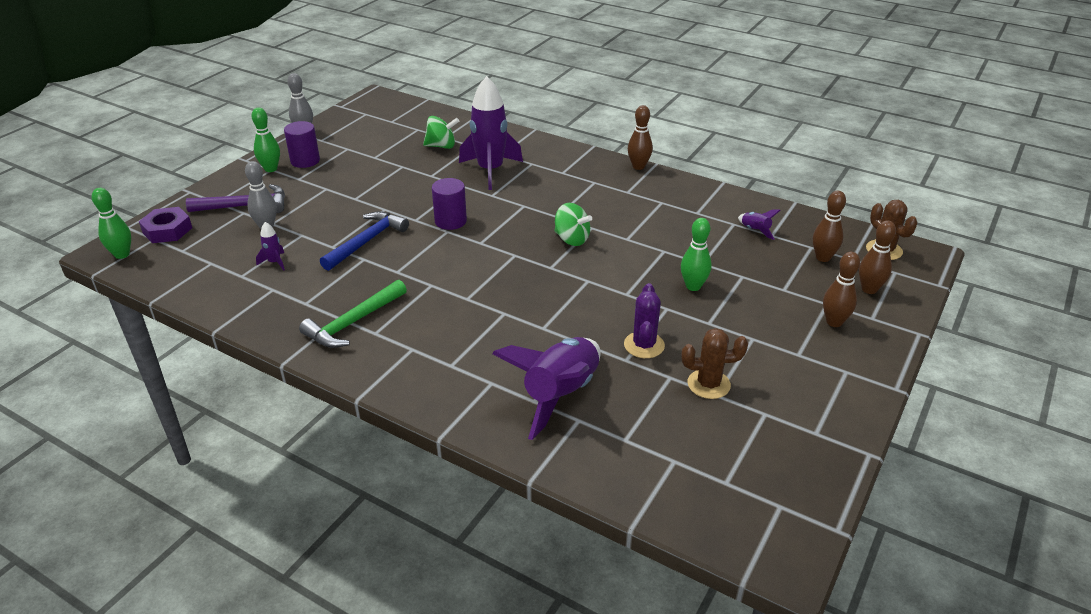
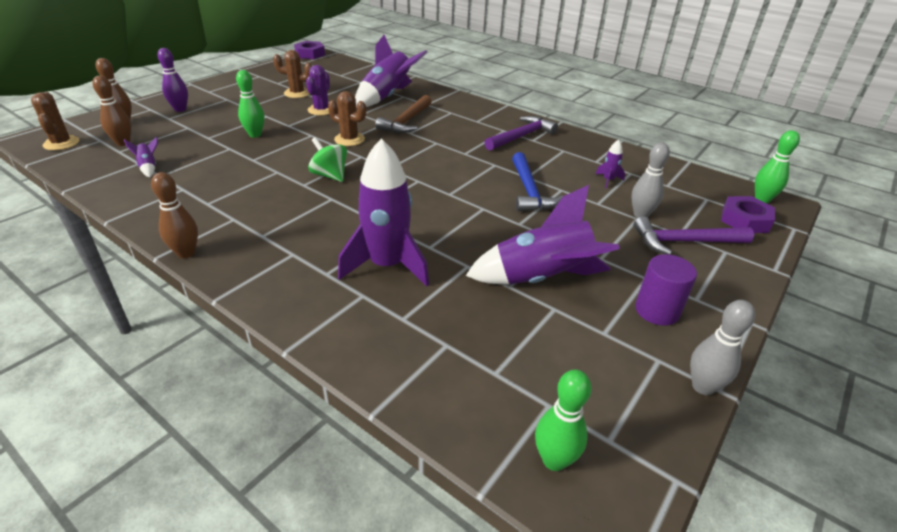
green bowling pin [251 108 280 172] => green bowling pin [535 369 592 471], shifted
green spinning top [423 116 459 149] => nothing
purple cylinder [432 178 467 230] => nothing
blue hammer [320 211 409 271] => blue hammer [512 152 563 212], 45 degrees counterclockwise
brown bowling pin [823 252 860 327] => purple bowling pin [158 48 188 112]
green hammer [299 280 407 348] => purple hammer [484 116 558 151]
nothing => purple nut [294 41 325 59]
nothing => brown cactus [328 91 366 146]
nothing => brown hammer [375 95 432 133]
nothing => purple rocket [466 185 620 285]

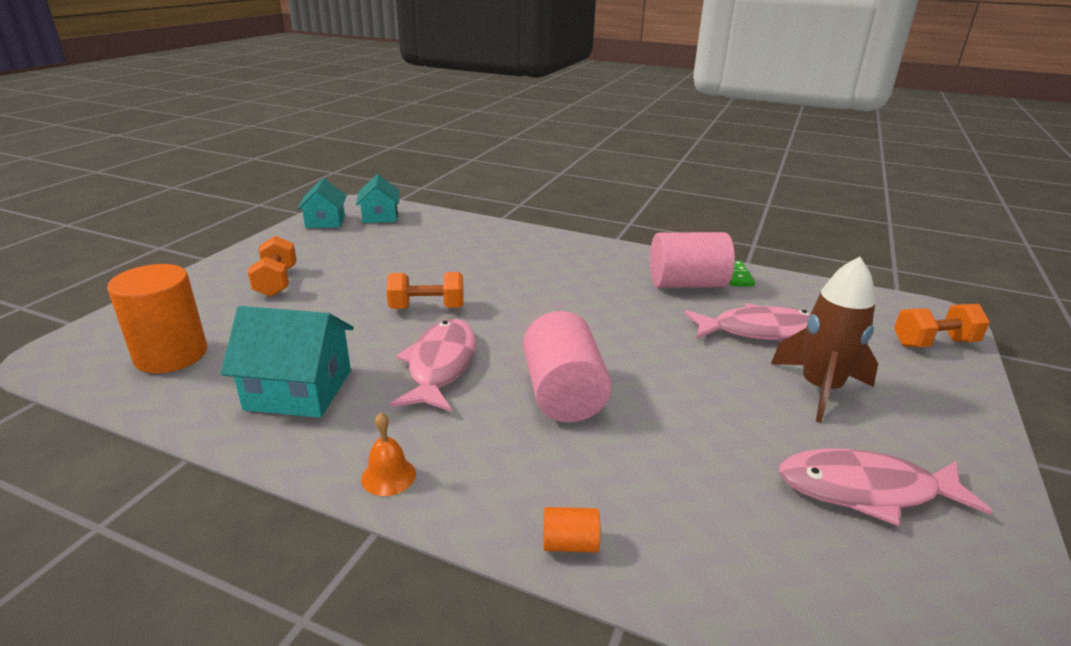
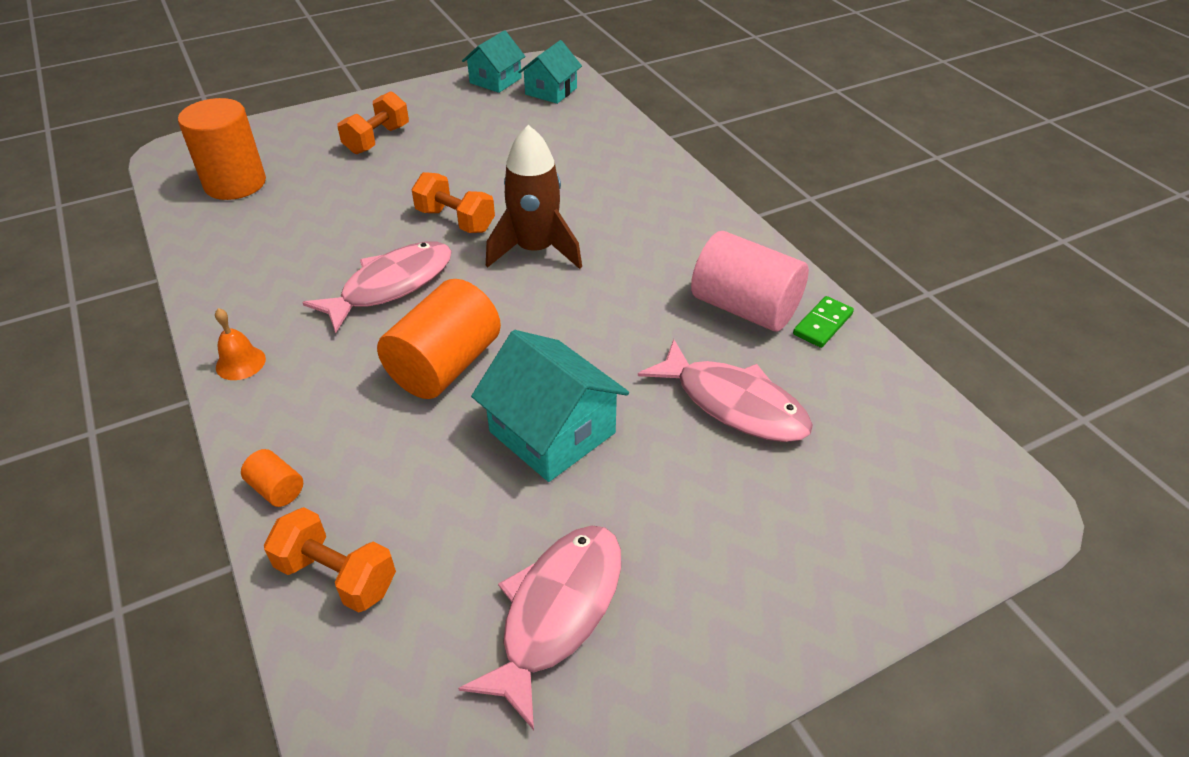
brown rocket [771 257 878 423] => brown rocket [486 125 582 269], shifted
orange dumbbell [894 304 990 347] => orange dumbbell [264 507 396 613], shifted
turquoise house [221 306 354 418] => turquoise house [471 330 629 482], shifted
pink cylinder [523 311 612 423] => orange cylinder [377 279 501 399]
pink fish [779 449 993 526] => pink fish [458 526 621 730], 75 degrees clockwise

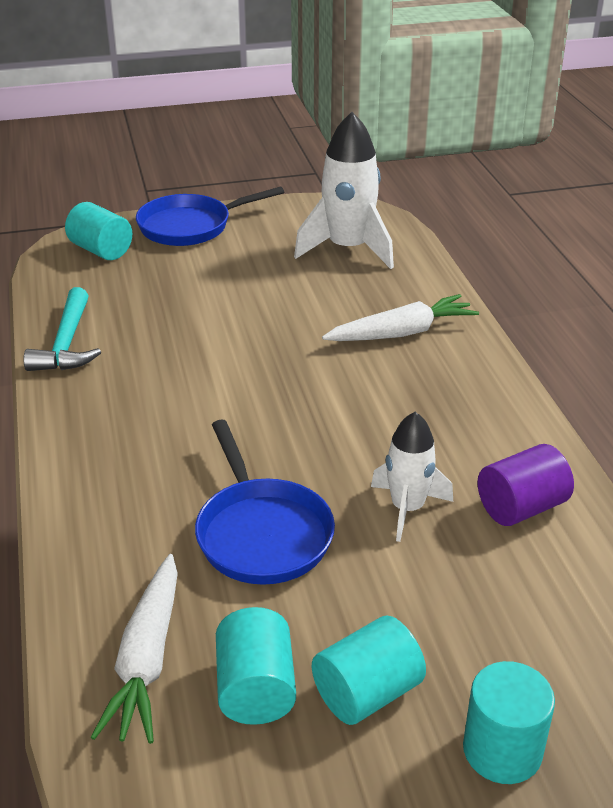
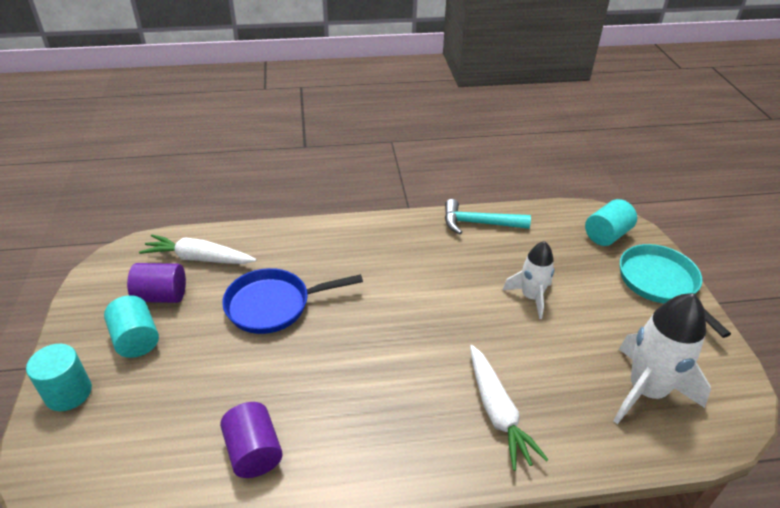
blue pan [136 187 284 246] => turquoise pan [620 244 731 338]
white rocket [371 412 453 542] => white rocket [503 241 554 319], shifted
turquoise cylinder [216 607 296 725] => purple cylinder [127 263 186 303]

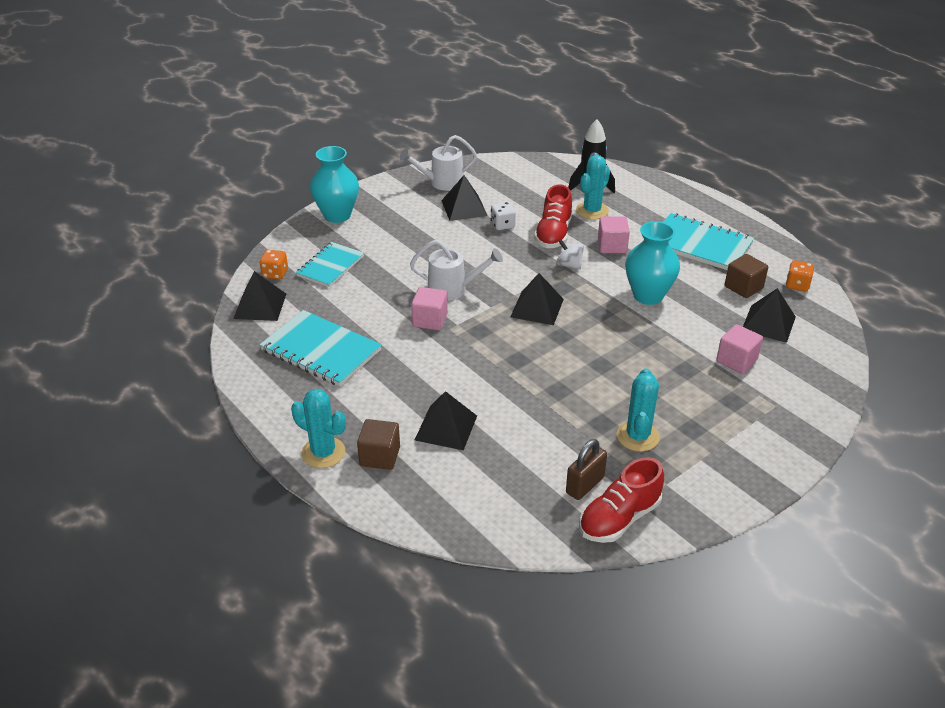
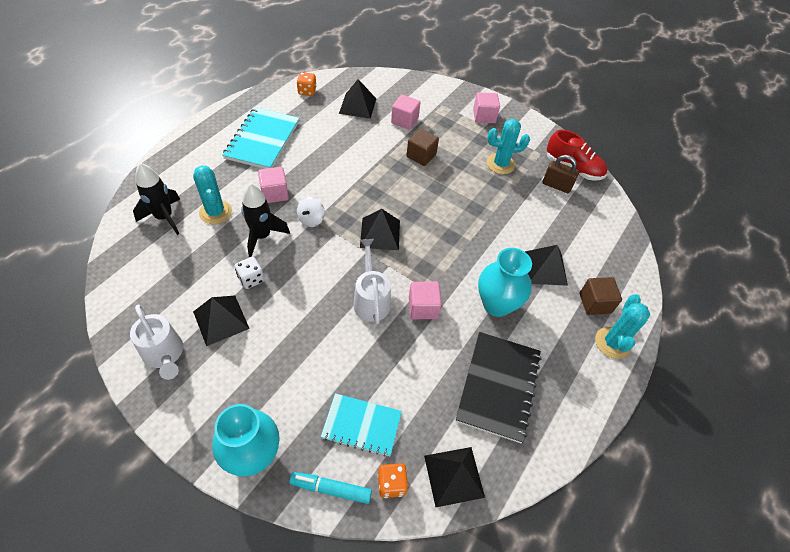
turquoise cactus [576 155 610 220] => turquoise cactus [193 166 232 224], 45 degrees clockwise
red shoe [534 185 572 248] => black rocket [241 183 290 257]
turquoise vase [625 221 680 305] => turquoise vase [478 248 532 317], shifted
brown cube [725 254 768 298] => brown cube [406 129 439 166], shifted
turquoise notebook [260 310 382 386] => black notebook [456 332 542 443]
nothing => pink cube [473 92 500 123]
nothing => turquoise marker [289 472 372 504]

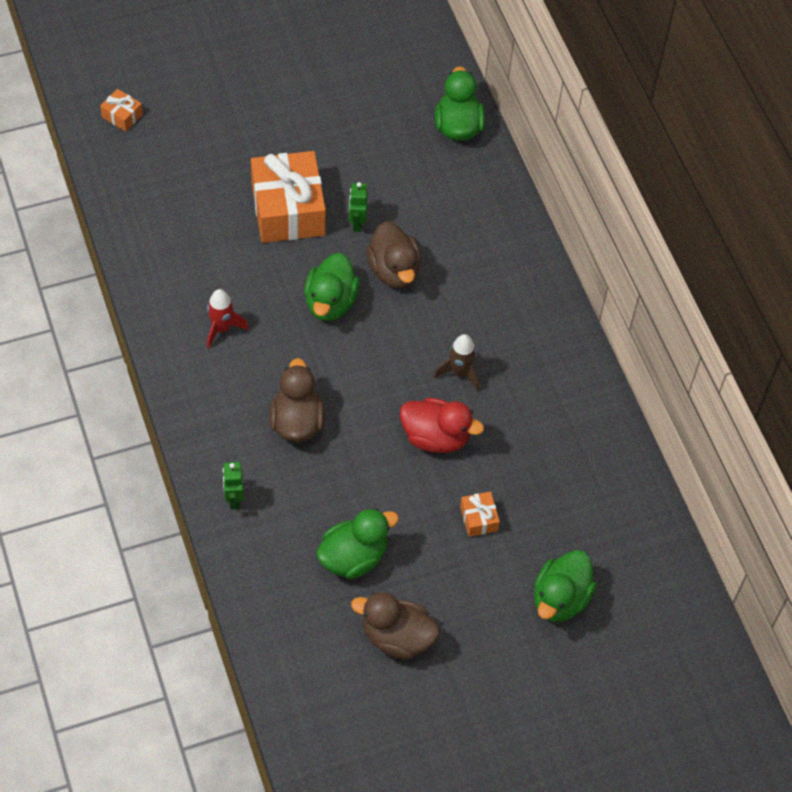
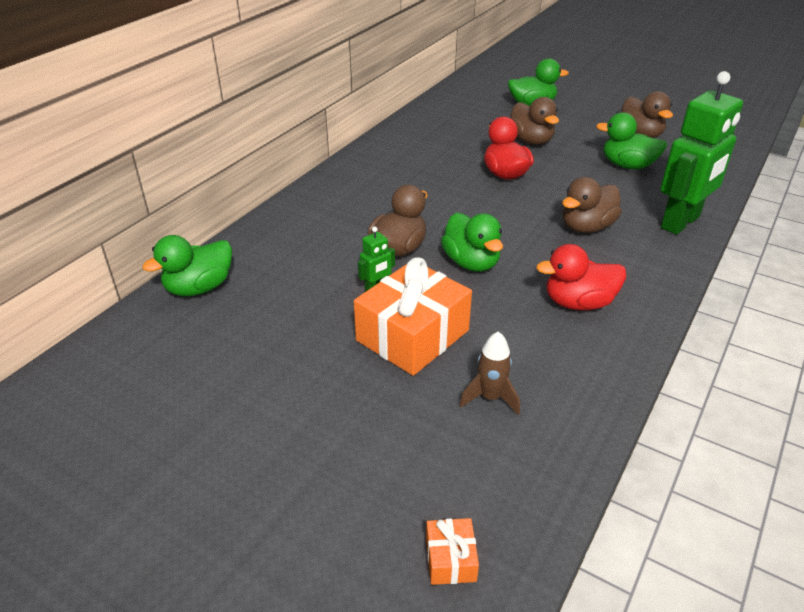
green duck [304 253 360 321] => green duck [441 213 503 272], 90 degrees clockwise
red rocket [207 289 249 349] => red duck [536 244 626 310]
brown rocket [434 334 479 391] => brown rocket [459 331 520 415], shifted
green robot [223 462 244 509] => green robot [660 71 743 235], x2.36
orange gift [460 492 500 537] => brown duck [510 97 559 145]

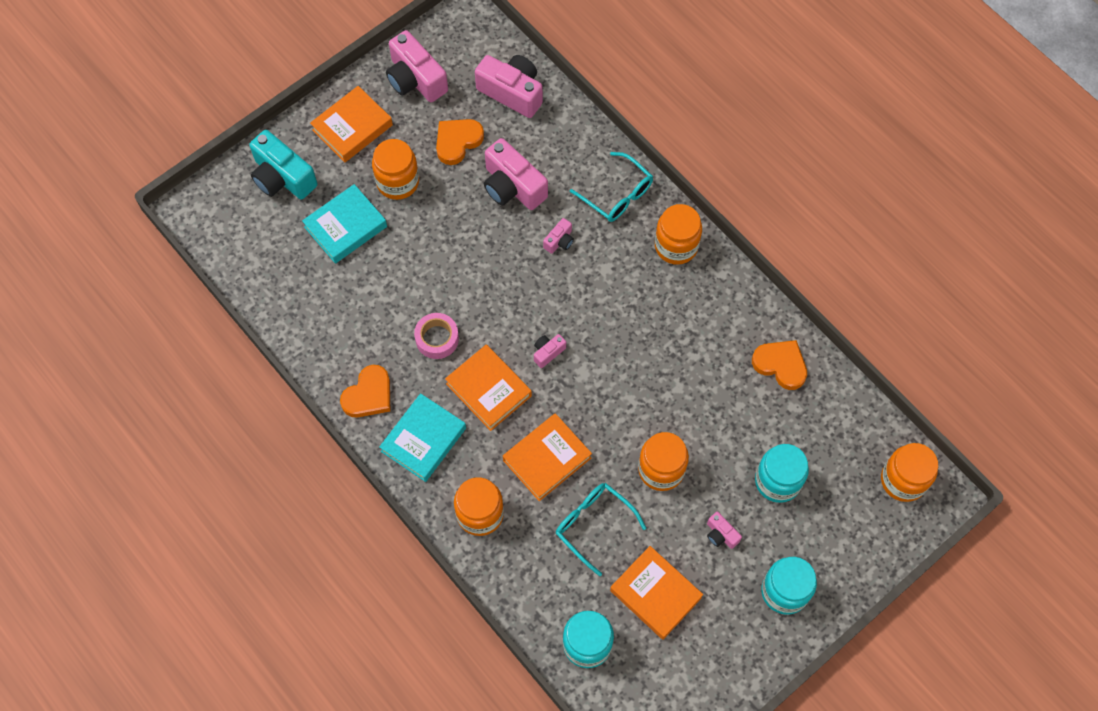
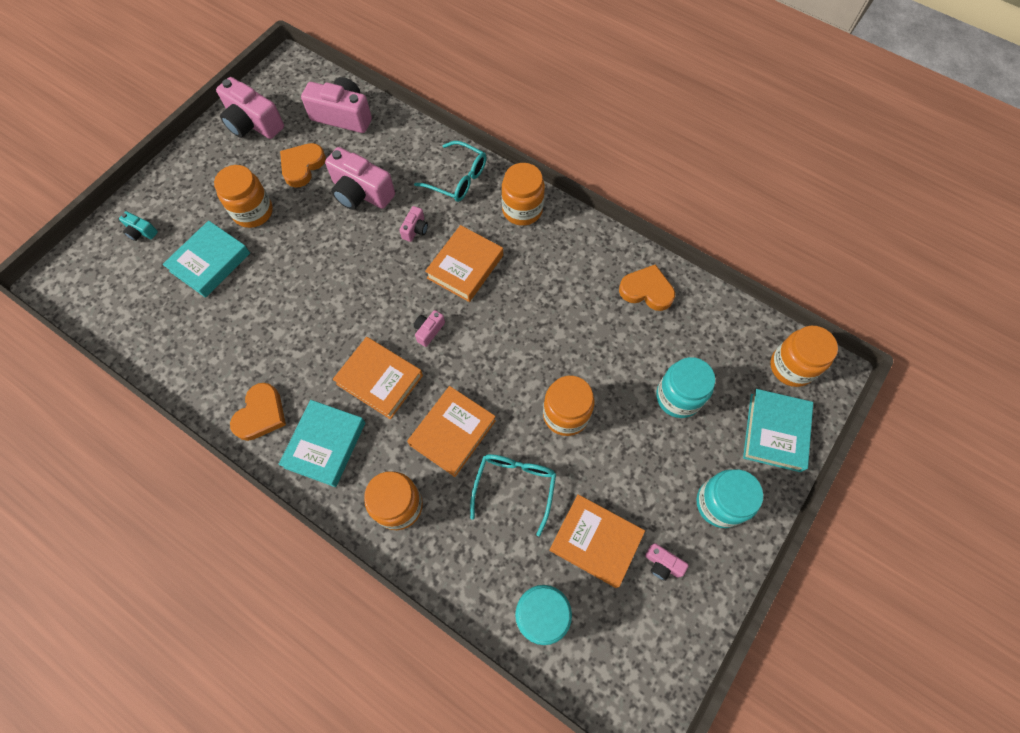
orange book [310 86 393 162] => orange book [425 225 503 302], shifted
turquoise camera [249 130 317 199] => turquoise camera [119 211 158 241], x0.48
pink tape [414 313 459 359] => nothing
turquoise glasses [556 483 646 576] => turquoise glasses [470 454 556 537], 75 degrees clockwise
pink camera [707 512 742 549] => pink camera [645 543 689 581], shifted
nothing => turquoise book [743 389 813 472]

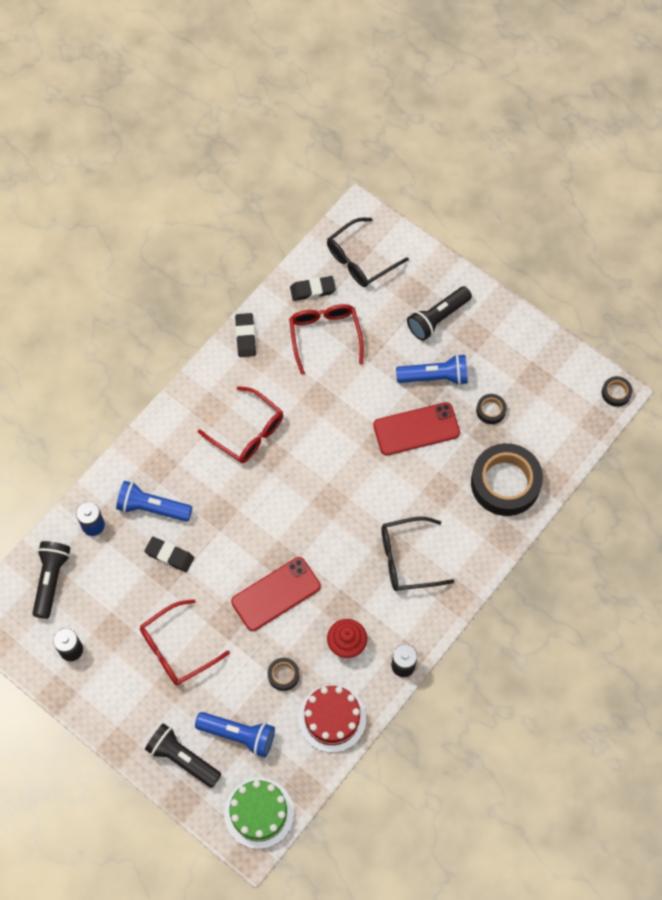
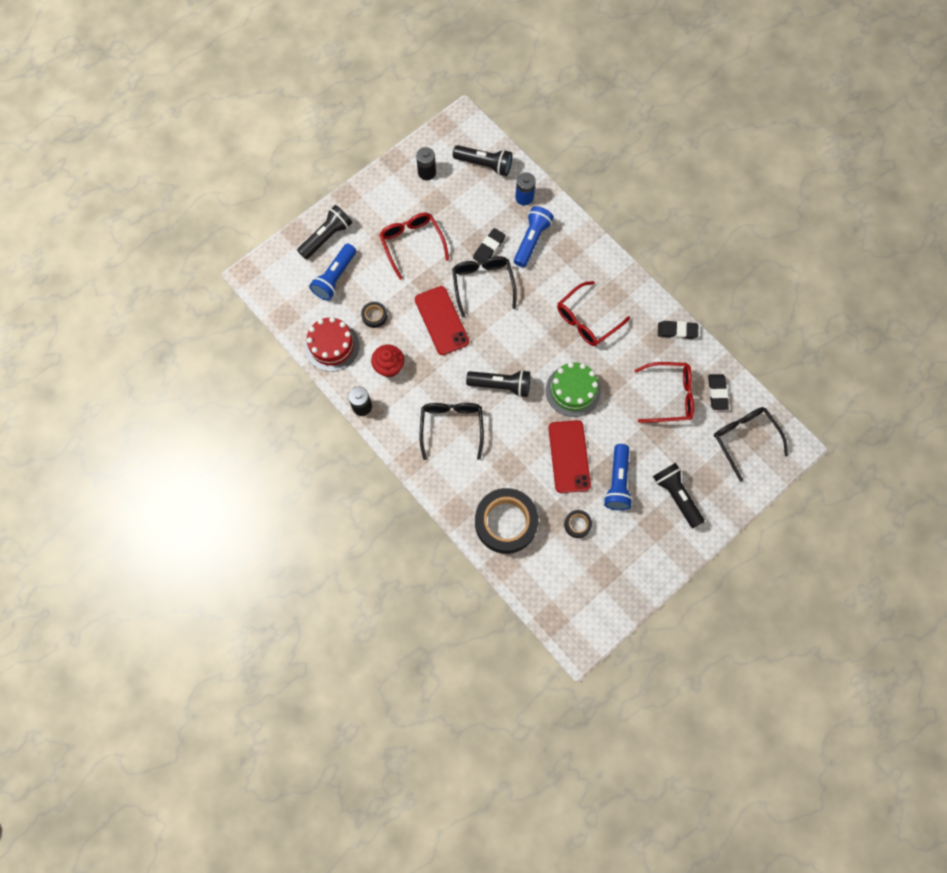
black tape [602 376 632 407] => nothing
green cake [224 778 294 849] => green cake [546 362 601 417], shifted
nothing => black glasses [452 256 517 318]
nothing => black flashlight [466 370 530 397]

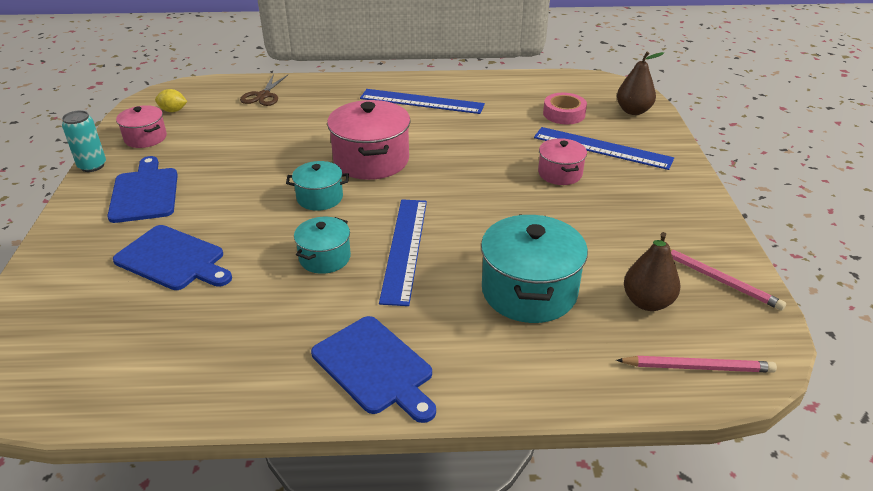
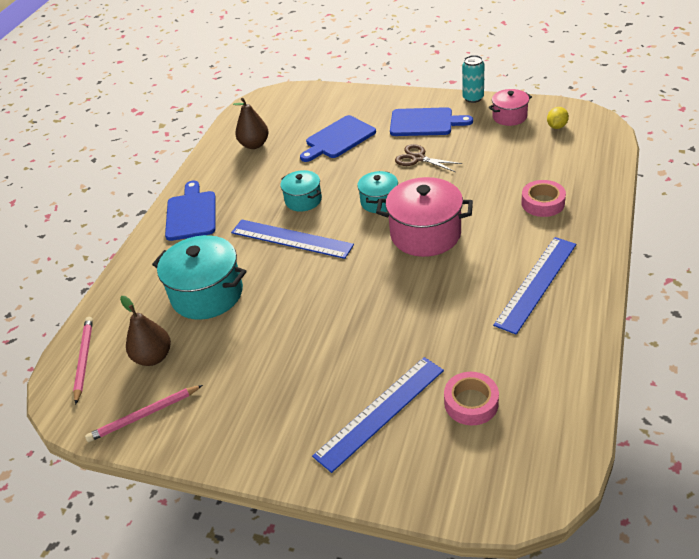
brown pear [617 52 664 115] => brown pear [233 98 269 149], shifted
brown scissors [240 74 288 106] => brown scissors [395 144 463 172], shifted
pink pot [538 138 587 185] => nothing
blue cutting board [311 316 436 423] => blue cutting board [165 181 216 241], 105 degrees clockwise
pink pencil [616 356 777 373] => pink pencil [73 317 93 405], 150 degrees clockwise
nothing => pink tape [521 180 566 217]

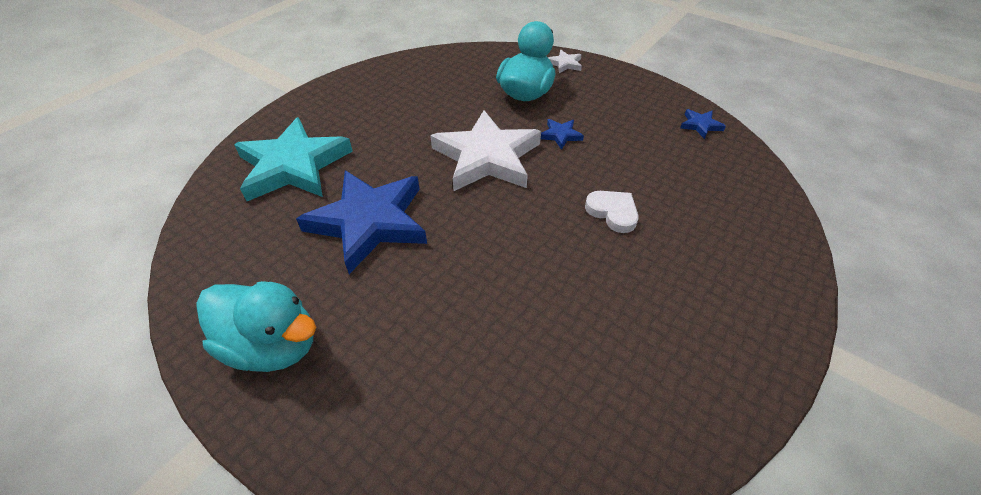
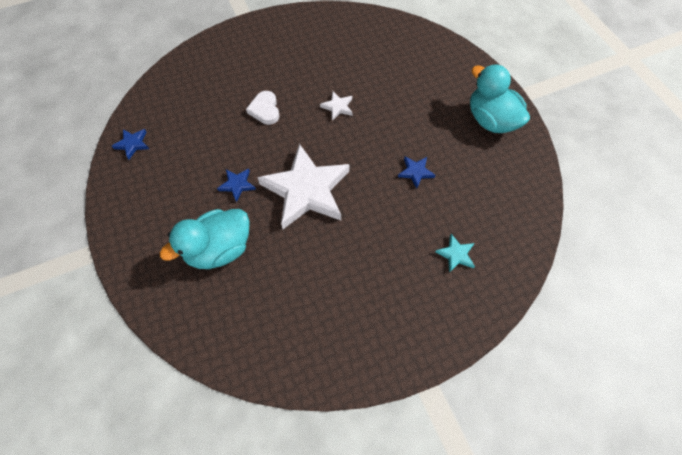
white star [548 50 582 73] => white star [320 91 353 121], shifted
turquoise star [234 117 353 201] => turquoise star [435 234 475 273], x0.41
blue star [296 170 427 274] => blue star [398 157 436 188], x0.41

